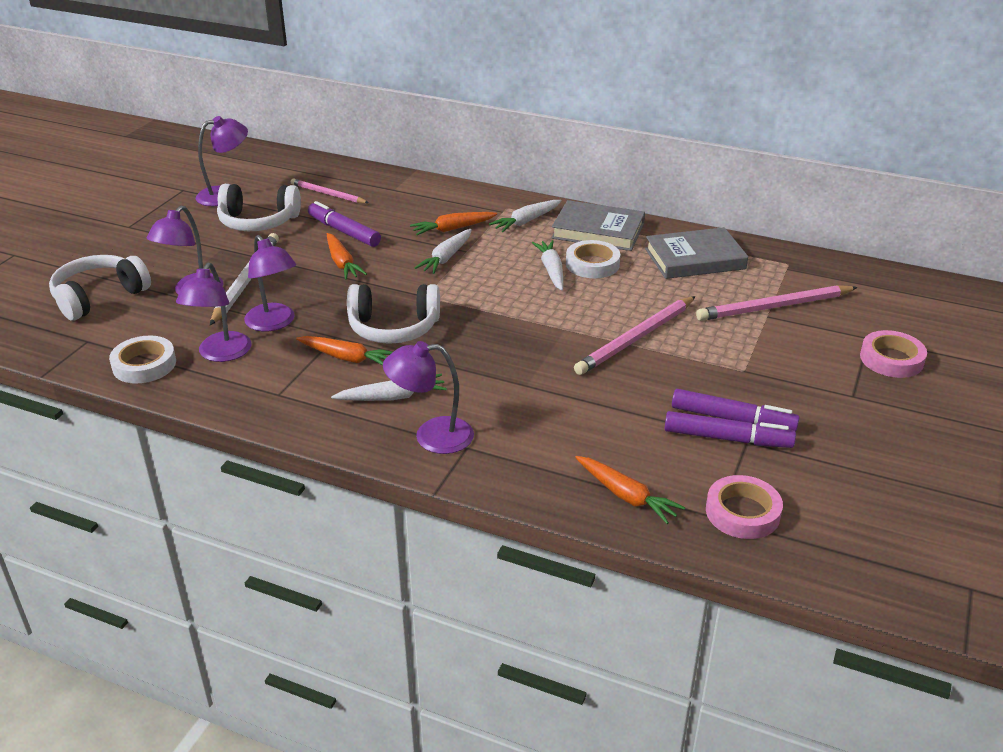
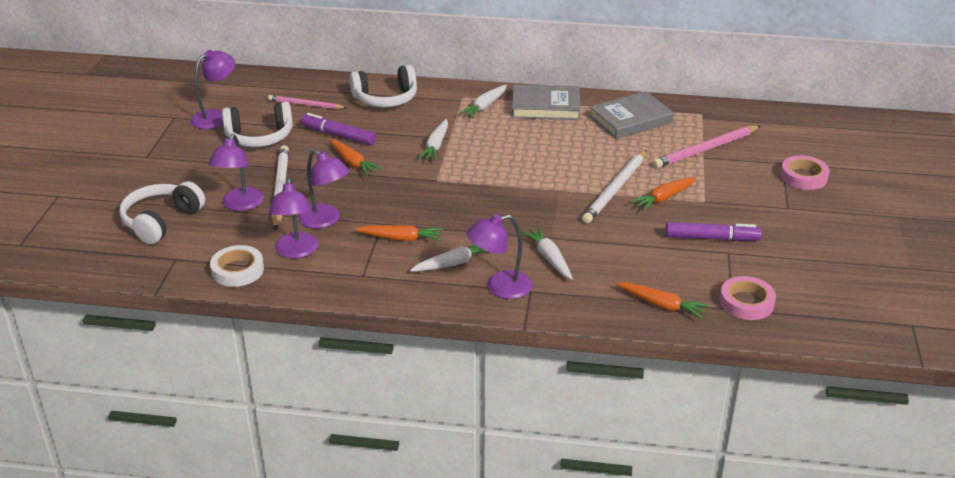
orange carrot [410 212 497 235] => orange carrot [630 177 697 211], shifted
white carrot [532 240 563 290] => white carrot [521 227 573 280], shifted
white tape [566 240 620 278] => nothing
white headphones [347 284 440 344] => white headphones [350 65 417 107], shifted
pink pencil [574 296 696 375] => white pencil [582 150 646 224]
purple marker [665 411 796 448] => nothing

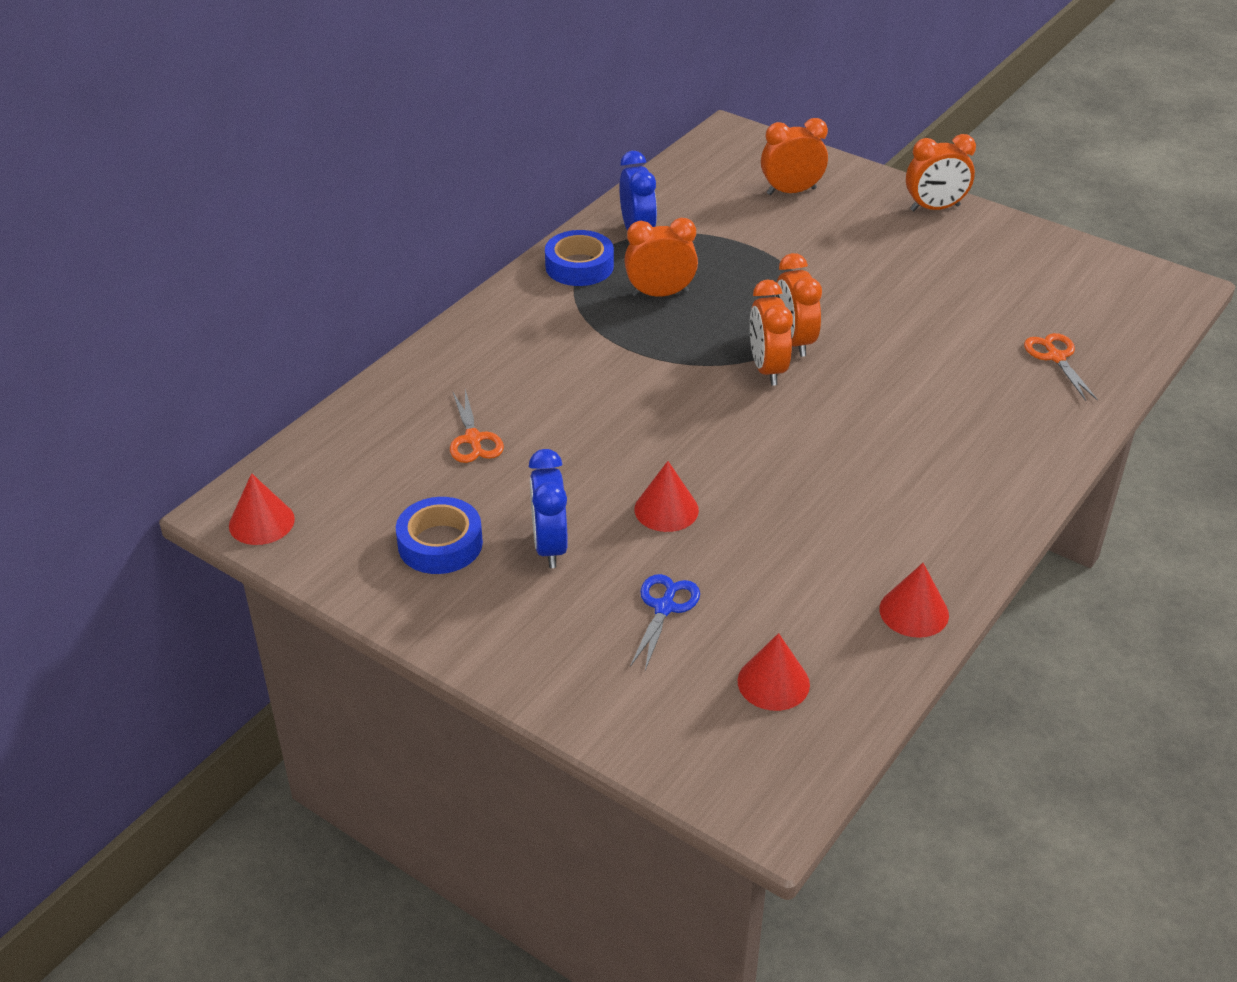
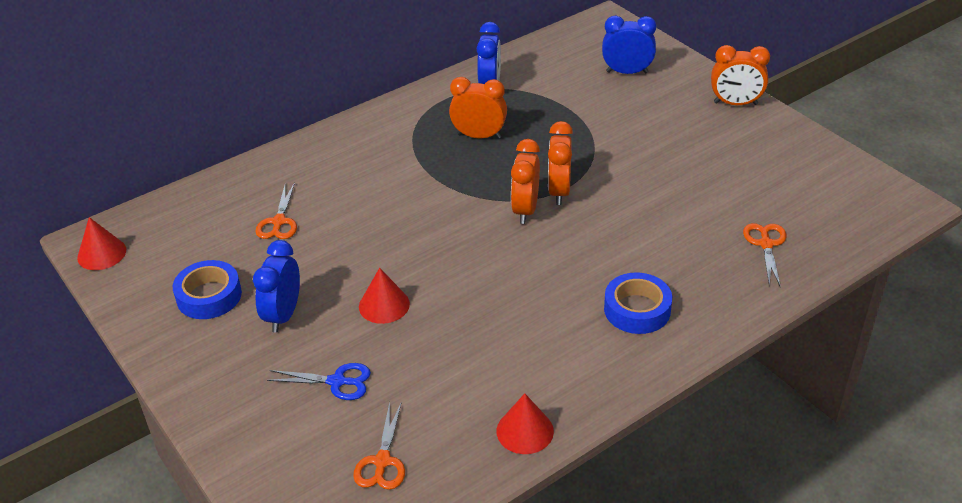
orange clock [761 118 828 195] => blue clock [602 16 656 74]
blue tape [545 230 614 286] => blue tape [604 272 672 334], shifted
blue scissors [630 574 700 671] => blue scissors [267 363 371 400], 60 degrees clockwise
red cone [738 633 810 711] => orange scissors [353 402 405 490]

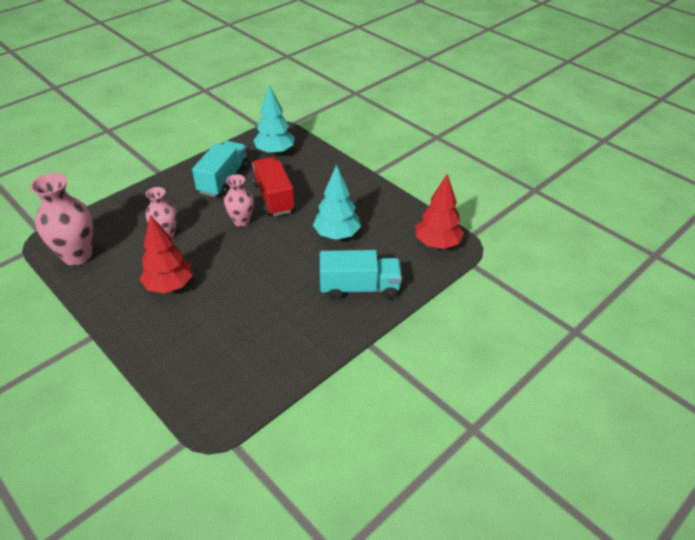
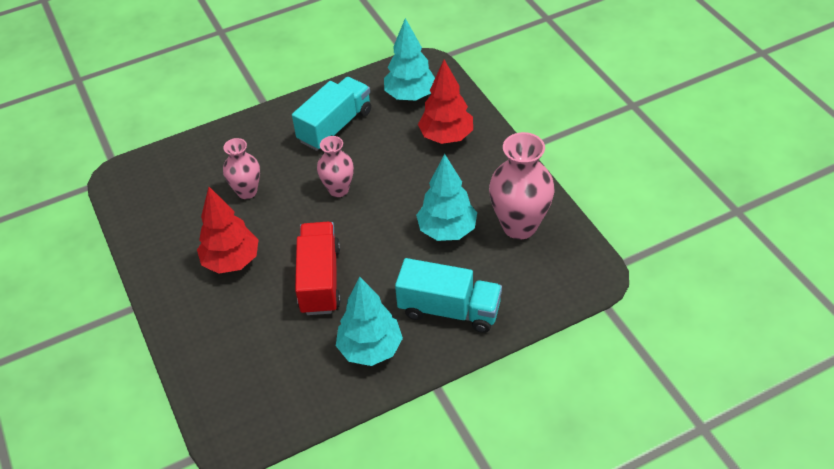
red truck [252 157 295 216] => red truck [295 222 341 315], shifted
pink vase [30 173 93 266] => pink vase [489 132 554 239], shifted
red tree [416 174 464 249] => red tree [418 59 473 144], shifted
nothing => turquoise tree [336 276 403 366]

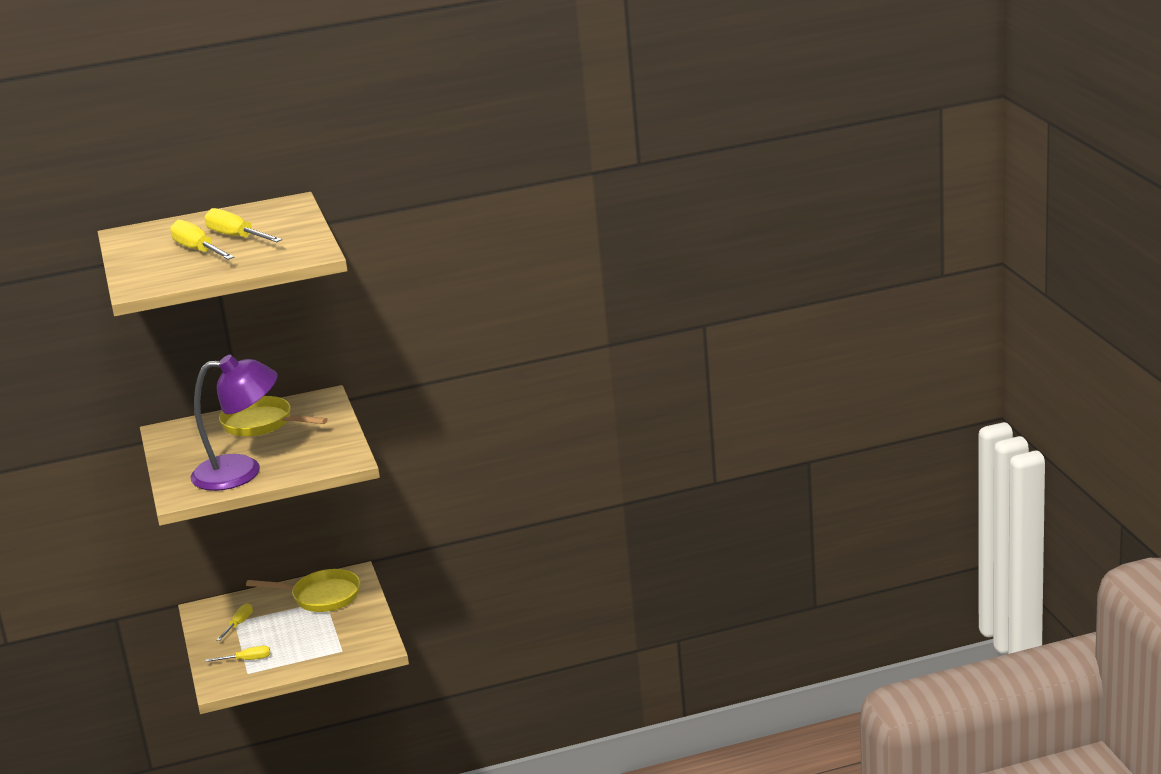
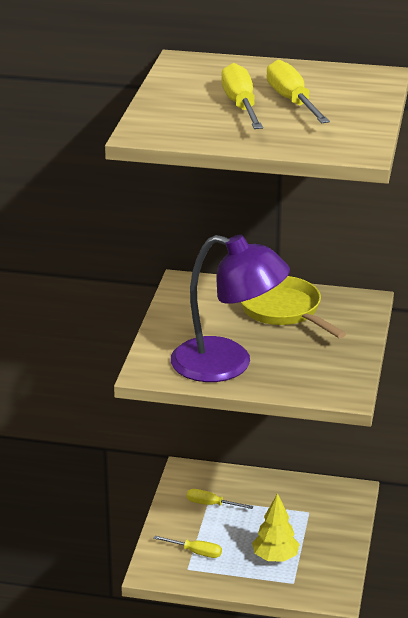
yellow pan [246 569 360 612] => nothing
yellow screwdriver [217 603 253 641] => yellow screwdriver [187 489 253 509], 120 degrees counterclockwise
nothing => yellow tree [252 493 300 562]

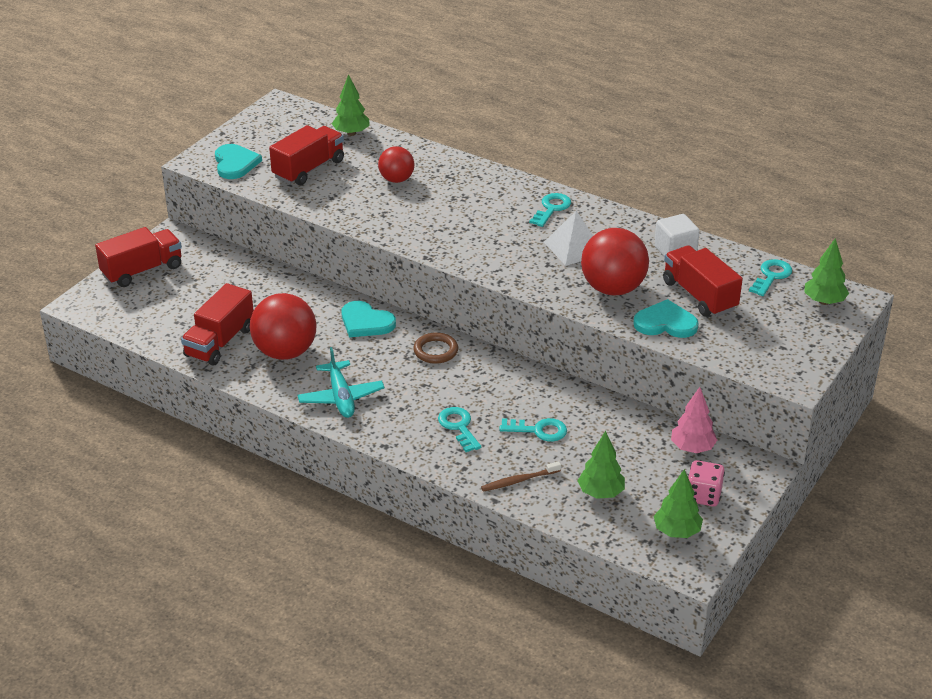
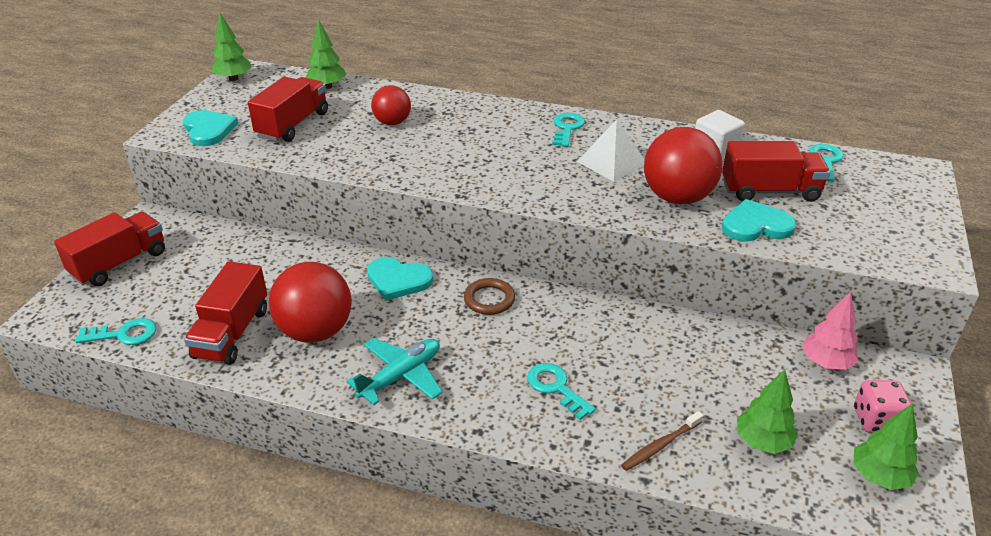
green tree [804 238 849 305] => green tree [211 13 252 81], shifted
red truck [663 245 743 317] => red truck [722 141 830 202], 135 degrees clockwise
turquoise plane [297 347 384 418] => turquoise plane [346 338 443 405], 105 degrees counterclockwise
turquoise key [499 418 567 442] => turquoise key [75 318 157 345], shifted

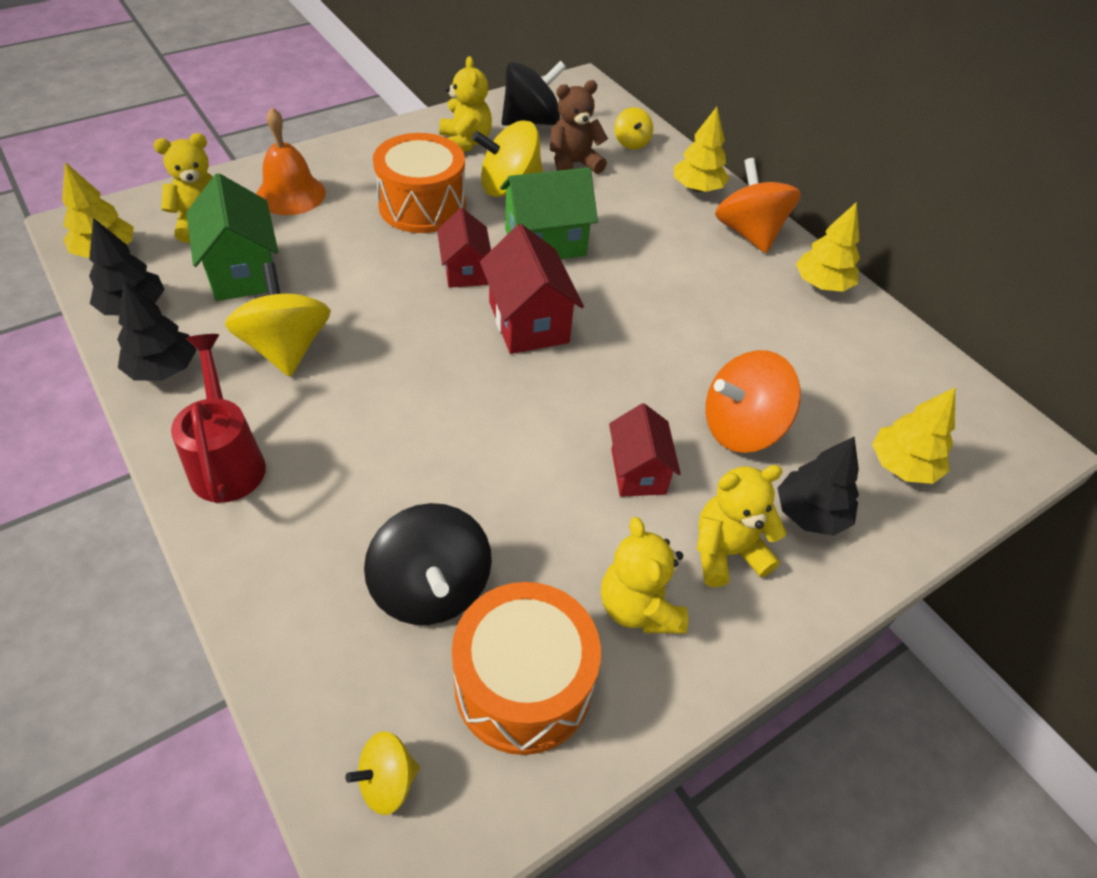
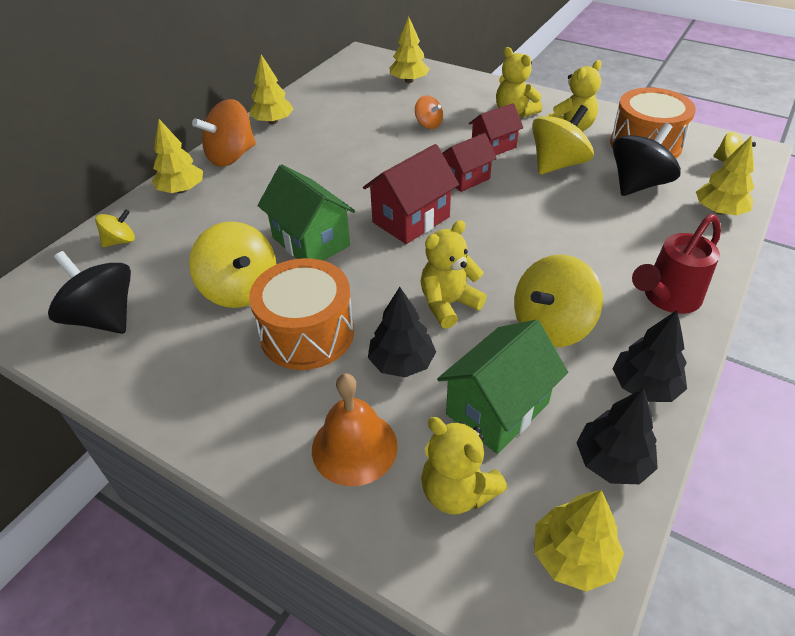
yellow teddy bear [439 56 492 152] => yellow teddy bear [420 220 487 329], shifted
brown teddy bear [550 80 608 174] => nothing
red house [437 208 491 288] => red house [442 133 497 192], shifted
orange spinning top [705 350 801 453] => orange spinning top [415 95 443 129], x0.53
black tree [778 437 859 536] => black tree [368 287 436 377], shifted
nothing => yellow spinning top [532 105 594 175]
nothing => yellow tree [696 136 754 215]

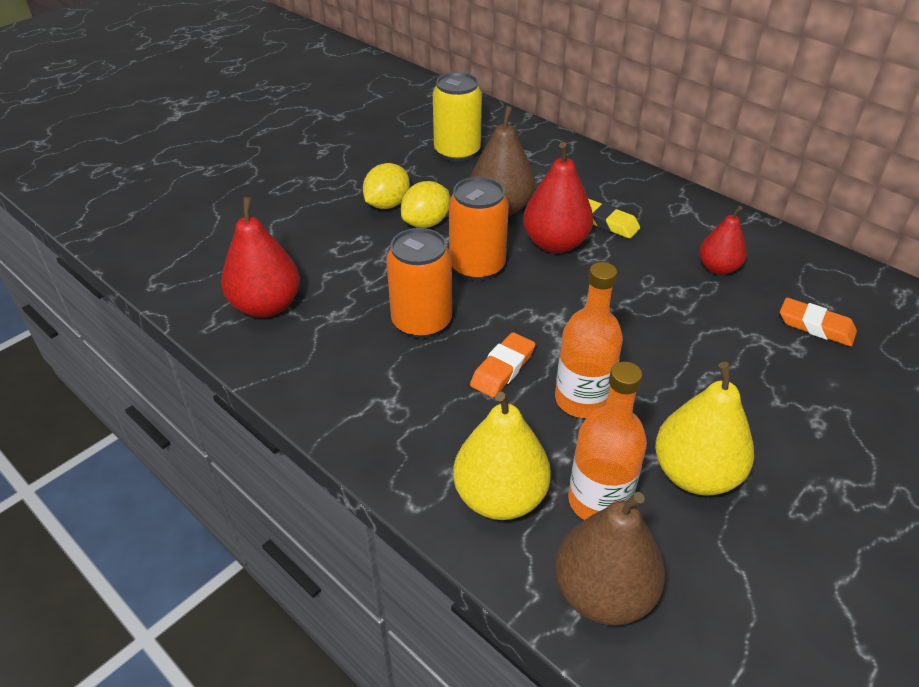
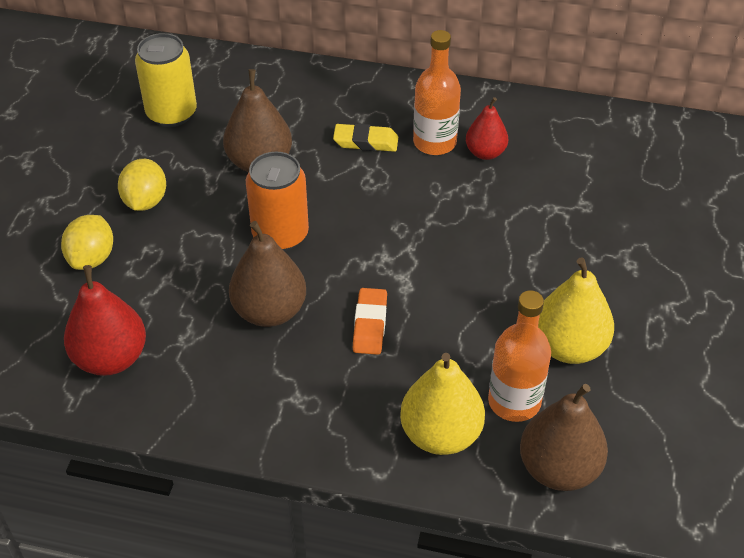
red pear [523 142 593 253] => nothing
yellow lemon [401 181 450 228] => yellow lemon [61 215 113 270], shifted
orange can [386 228 452 339] => brown pear [229 221 306 327]
orange bottle [555 262 623 418] => orange bottle [413 30 461 155], shifted
orange eraser [780 298 857 347] => nothing

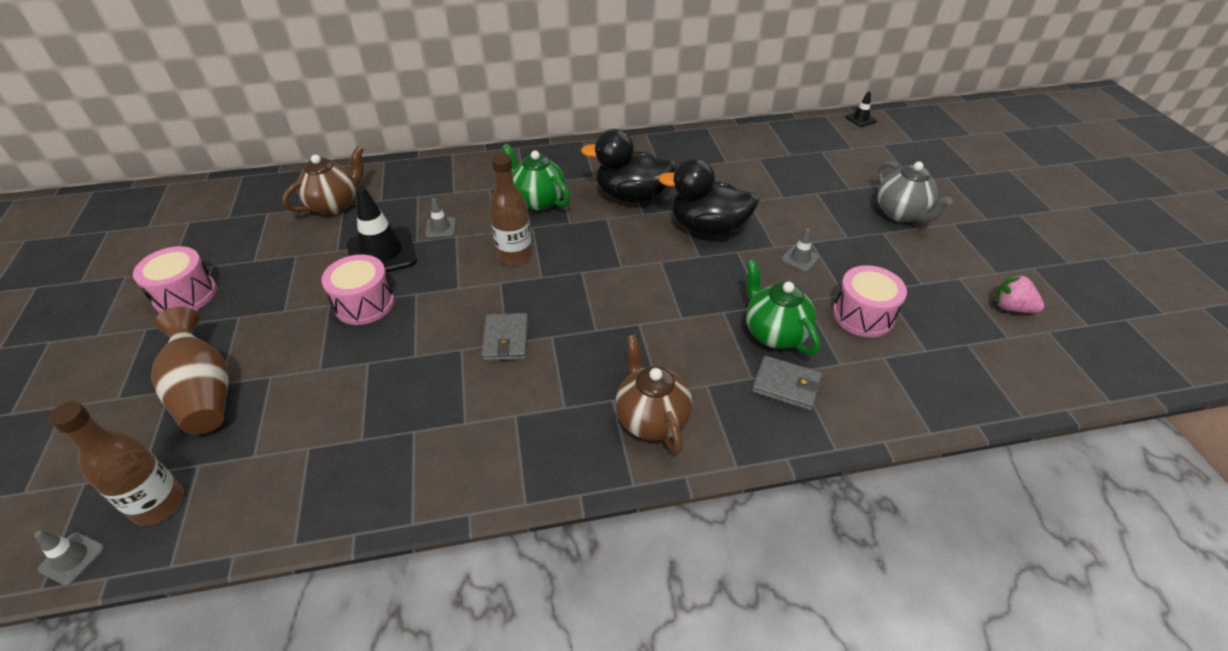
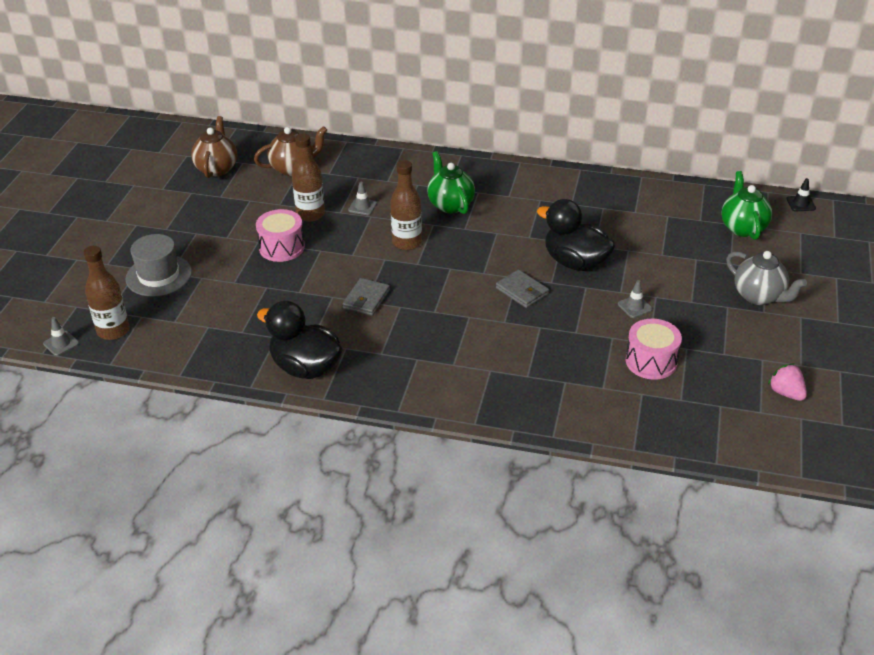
black duck [581 129 677 203] => black duck [257 301 342 379], shifted
grey teapot [877 161 953 222] => grey teapot [726 251 807 305], 45 degrees counterclockwise
black traffic cone [347 187 417 273] => brown bottle [292 133 325 222]
pink drum [133 246 217 313] => nothing
green teapot [746 259 821 355] => green teapot [721 171 772 240], shifted
brown vase [151 307 229 435] => grey hat [126 234 192 296]
brown teapot [616 334 692 454] => brown teapot [191 116 237 178], shifted
grey wallet [752 355 822 411] => grey wallet [496 269 549 308], shifted

